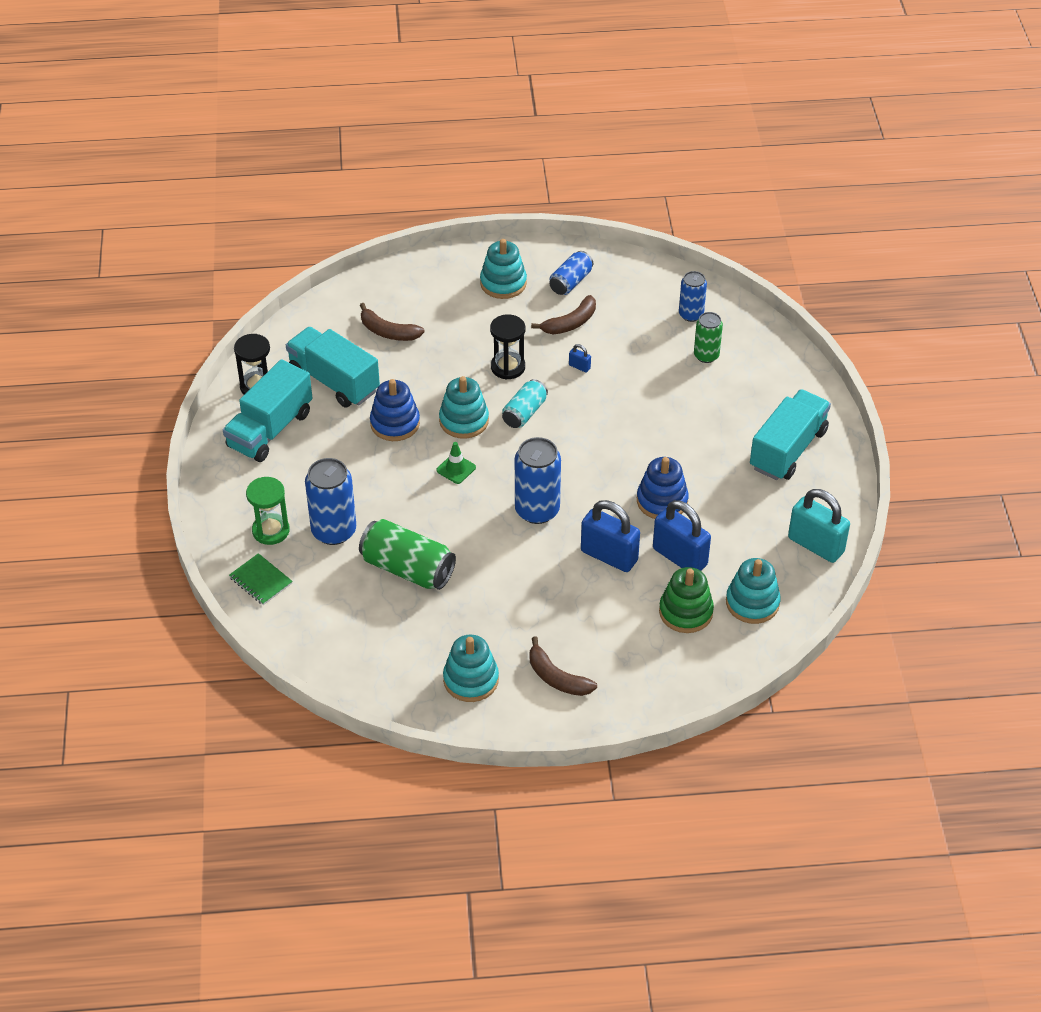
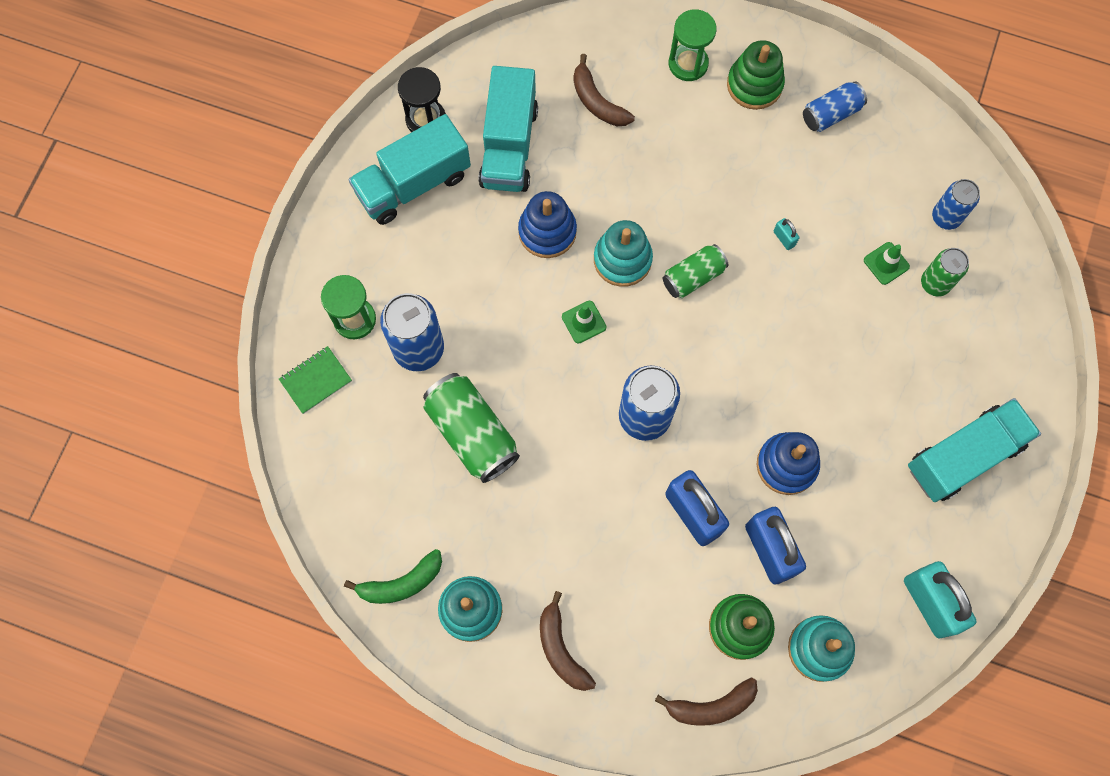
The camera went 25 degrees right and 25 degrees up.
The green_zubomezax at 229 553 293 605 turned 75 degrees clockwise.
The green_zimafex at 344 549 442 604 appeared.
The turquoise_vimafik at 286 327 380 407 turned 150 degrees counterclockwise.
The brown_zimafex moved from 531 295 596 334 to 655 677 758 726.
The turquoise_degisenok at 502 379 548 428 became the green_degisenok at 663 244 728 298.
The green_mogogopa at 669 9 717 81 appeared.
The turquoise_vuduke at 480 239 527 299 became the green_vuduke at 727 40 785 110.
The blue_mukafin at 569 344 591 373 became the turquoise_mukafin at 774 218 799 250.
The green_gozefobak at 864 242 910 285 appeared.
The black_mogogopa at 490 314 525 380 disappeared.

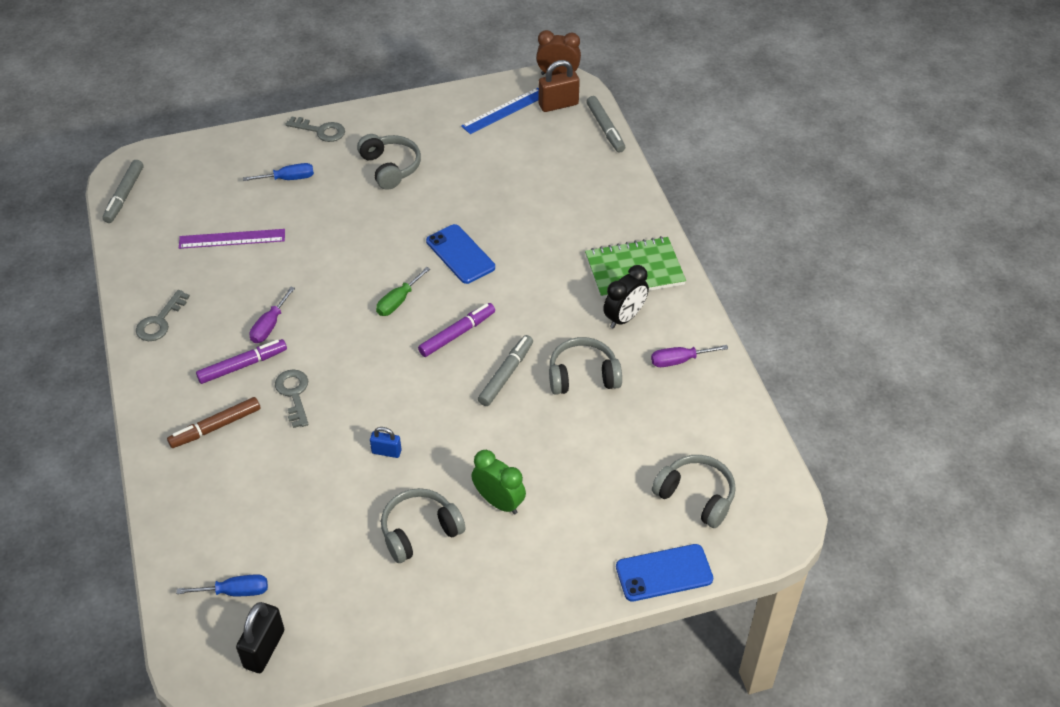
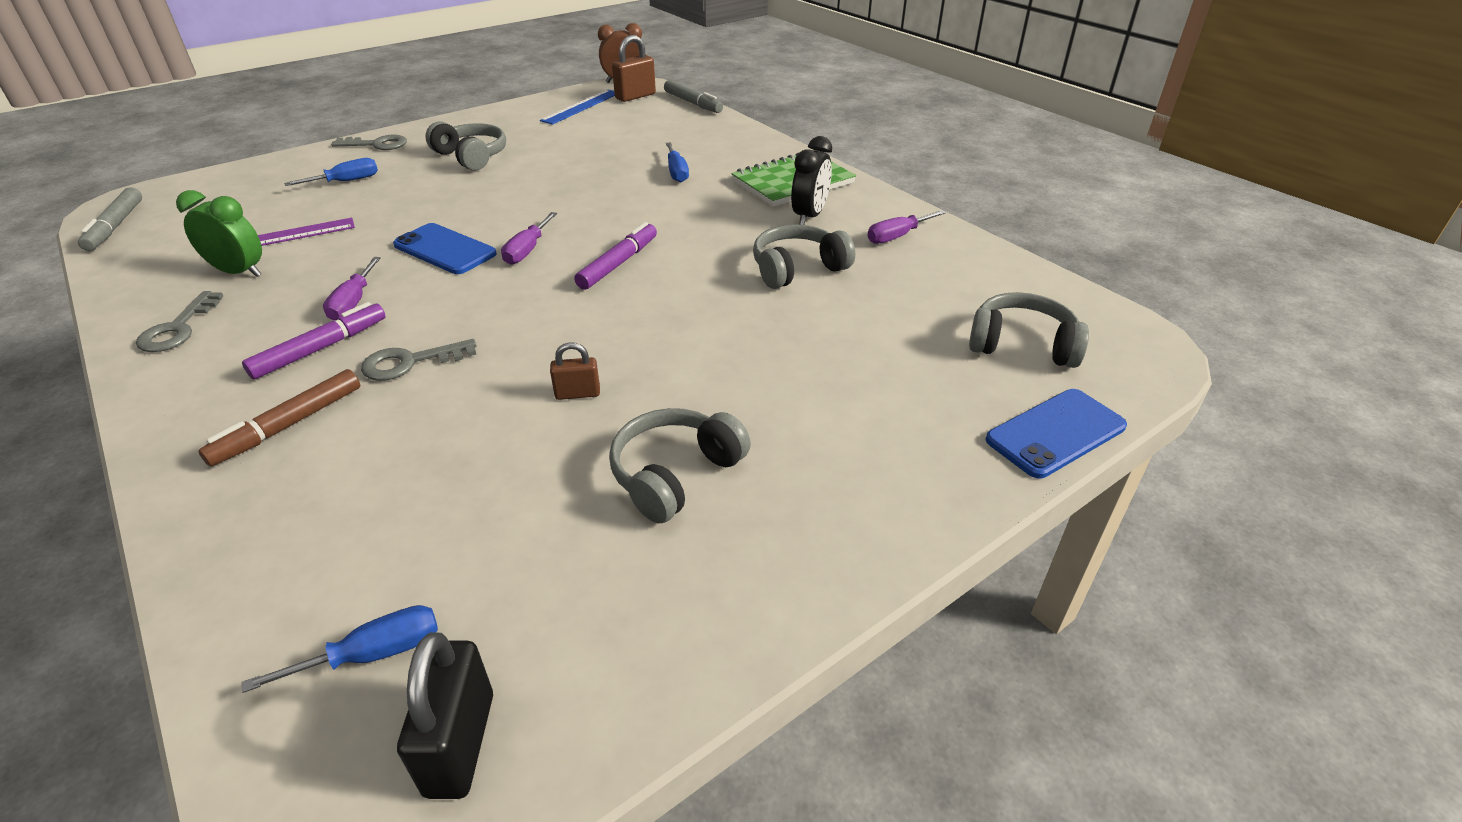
The camera went 20 degrees left and 10 degrees down.
The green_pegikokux moved from 472 450 526 514 to 176 190 262 277.
The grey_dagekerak at 275 369 309 428 turned 75 degrees counterclockwise.
The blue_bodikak moved from 426 224 495 284 to 393 223 497 274.
The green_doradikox at 376 267 430 316 became the purple_doradikox at 501 212 557 265.
The blue_mukafin at 370 427 402 458 became the brown_mukafin at 550 342 600 400.
The blue_doradikox at 666 142 689 182 appeared.
The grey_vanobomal at 478 335 533 406 disappeared.

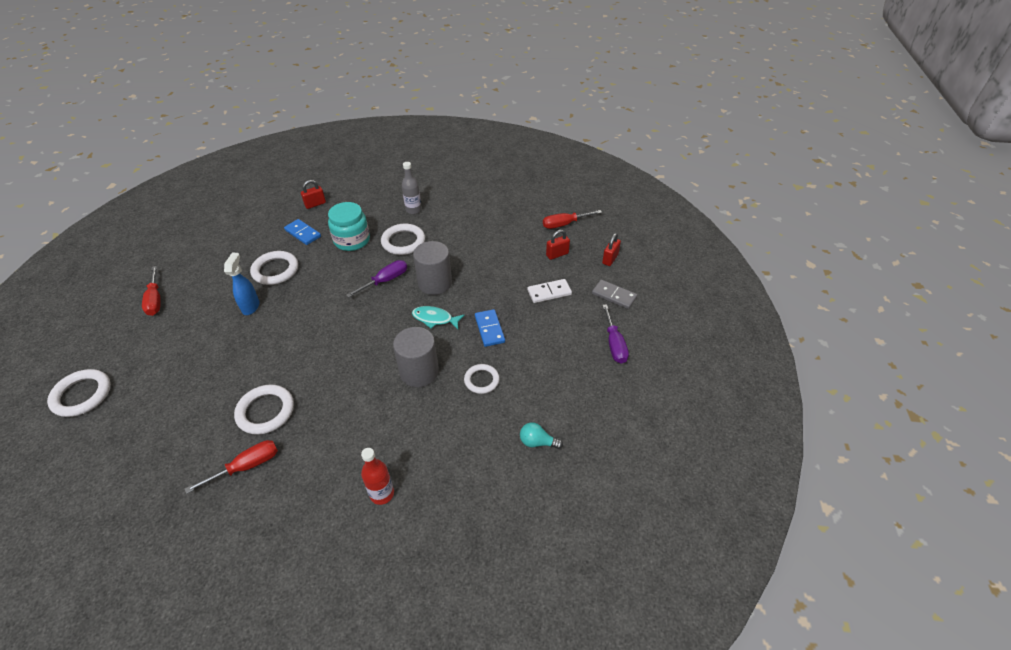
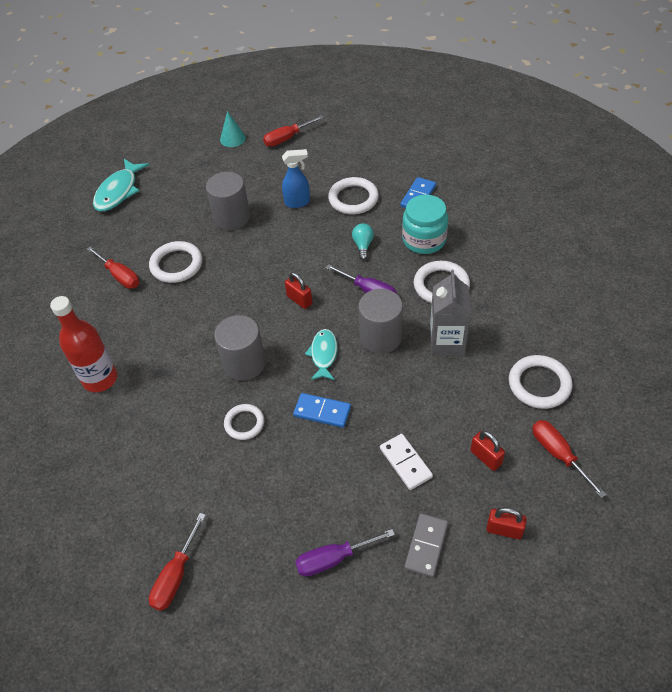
The camera went 80 degrees right and 5 degrees up.
The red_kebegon at 361 448 394 505 changed to 1.55 times the size.
The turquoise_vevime at 93 159 149 211 appeared.
The red_doradikox at 149 513 206 611 appeared.
The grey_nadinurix at 206 172 250 230 appeared.
The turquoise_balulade at 220 111 246 147 appeared.
The red_mukafin moved from 301 180 326 209 to 285 272 312 309.
The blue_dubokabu at 475 309 505 347 turned 45 degrees clockwise.
The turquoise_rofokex moved from 520 422 563 449 to 352 223 374 260.
The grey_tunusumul at 430 270 471 355 appeared.
The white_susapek moved from 47 369 111 417 to 509 355 573 409.
The grey_kebegon at 402 162 422 214 disappeared.

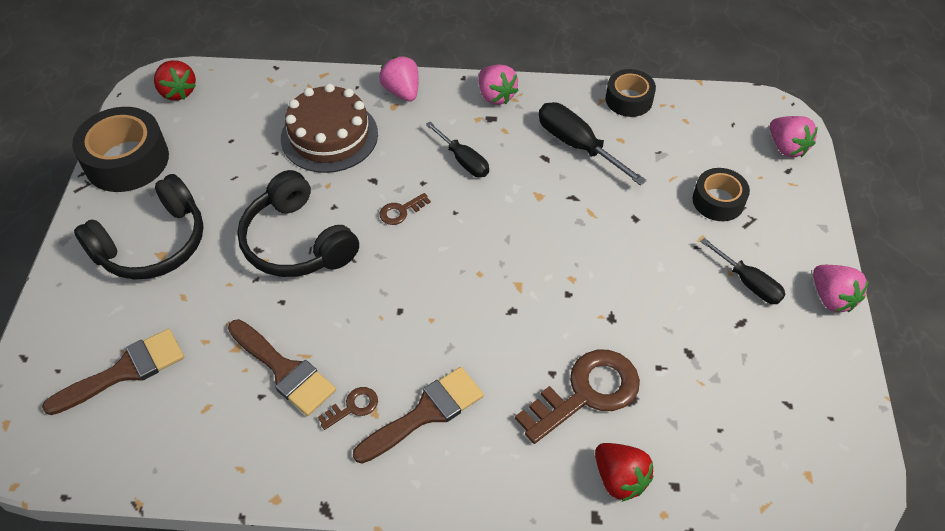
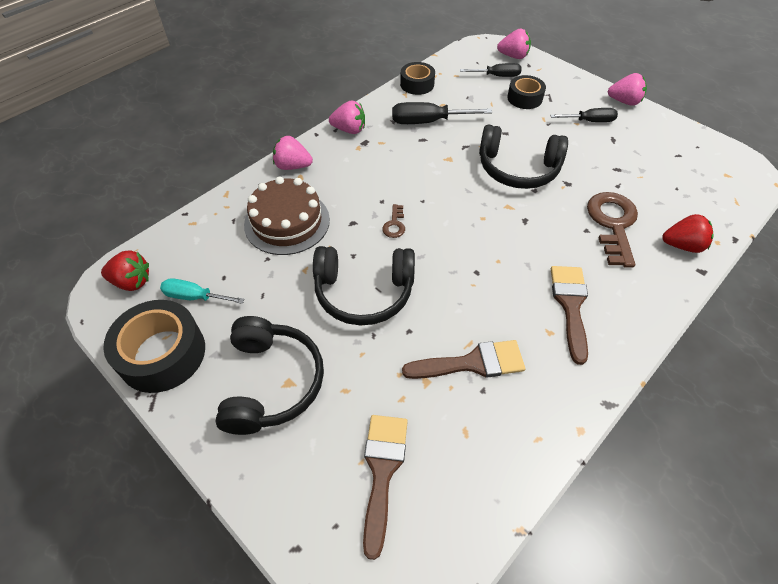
The camera went 50 degrees left and 0 degrees up.
The turquoise_doradikox at 160 278 245 304 appeared.
The black_doradikox moved from 425 122 489 177 to 460 63 522 77.
The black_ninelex at 479 124 568 189 appeared.
The brown_dagekerak at 318 387 378 430 disappeared.

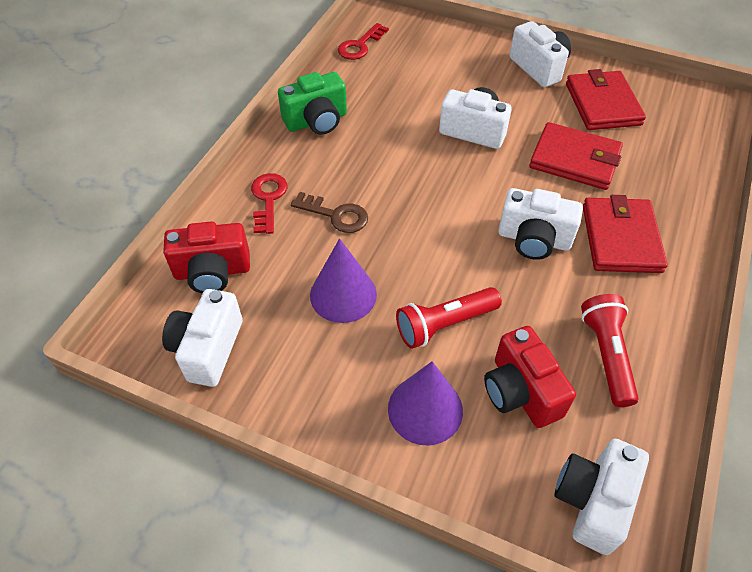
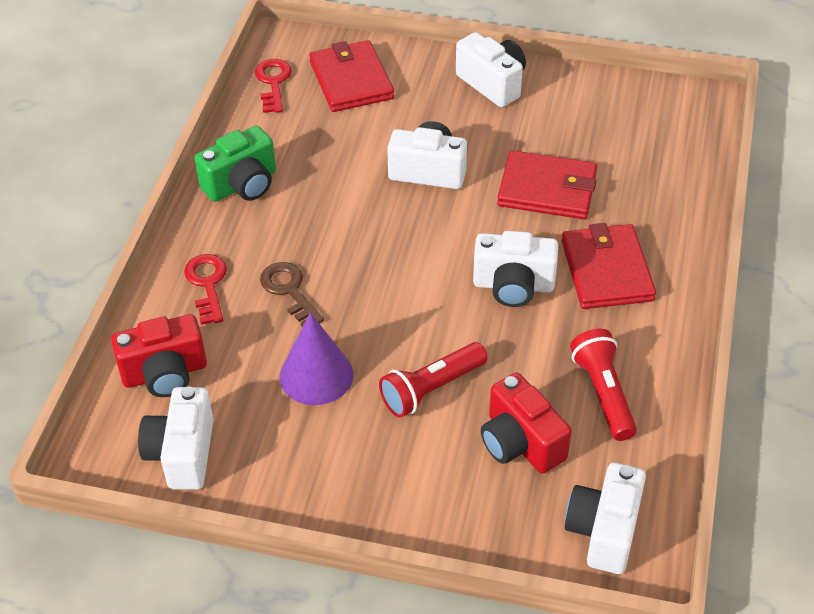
The camera went 10 degrees left and 5 degrees down.
The red_dagekerak at 338 23 389 60 turned 150 degrees clockwise.
The brown_dagekerak at 291 192 368 233 turned 135 degrees counterclockwise.
The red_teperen moved from 566 69 646 130 to 309 40 394 112.
The purple_balulade at 388 361 463 445 disappeared.

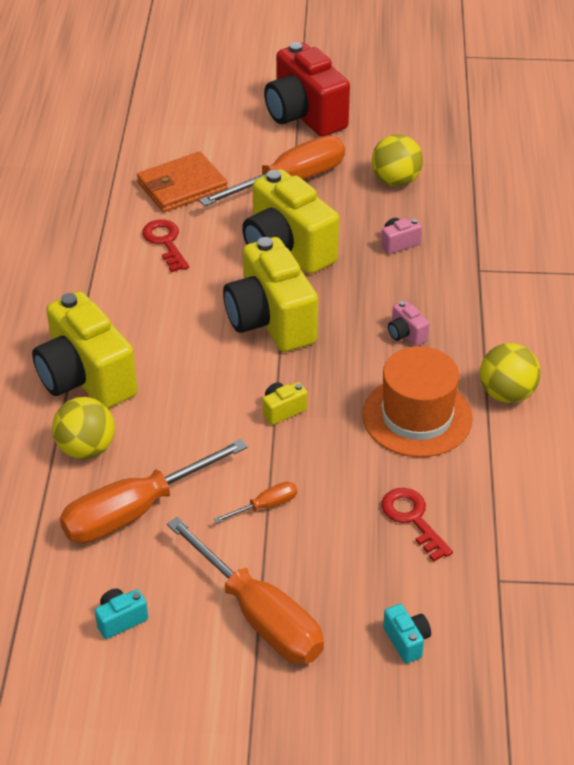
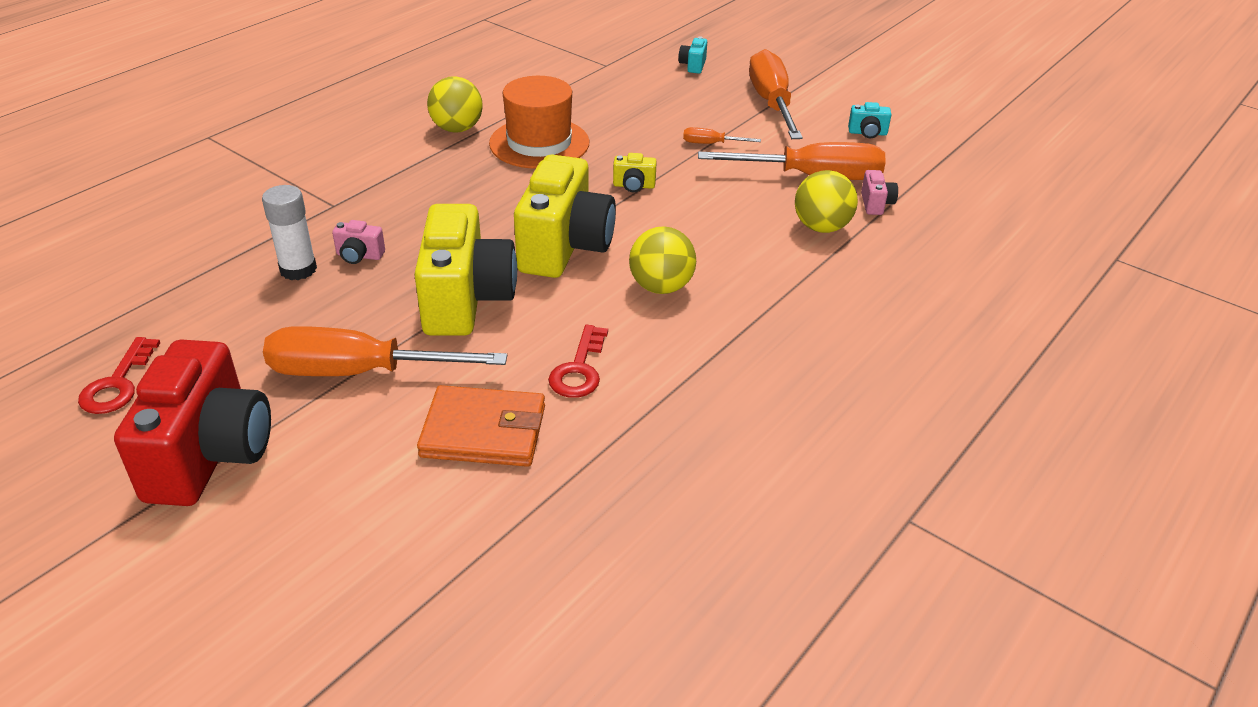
The camera went 145 degrees left and 5 degrees down.
The red_dagekerak moved from 381 488 453 562 to 78 337 160 414.
The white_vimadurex at 262 185 317 280 appeared.
The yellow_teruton moved from 372 134 423 186 to 629 226 696 294.
The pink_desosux moved from 388 300 429 346 to 861 170 898 215.
The yellow_desosux at 32 291 138 409 disappeared.

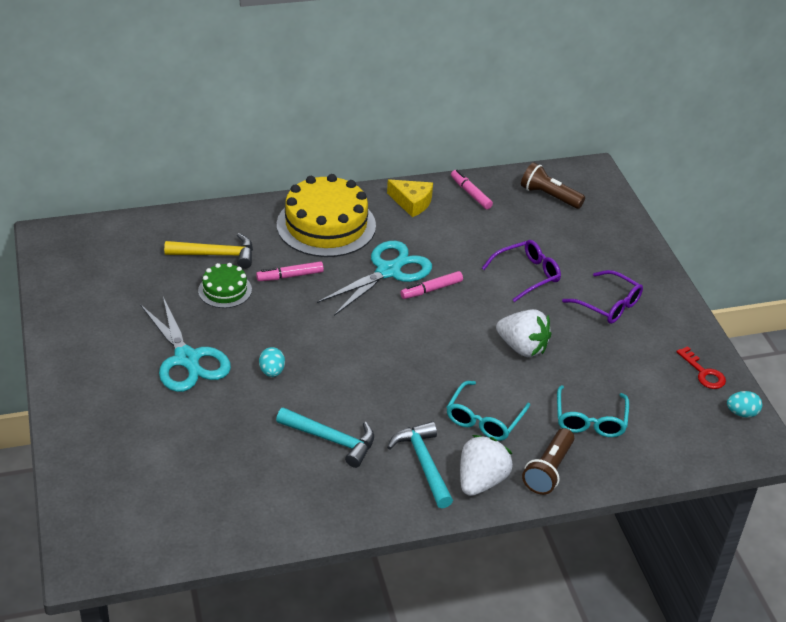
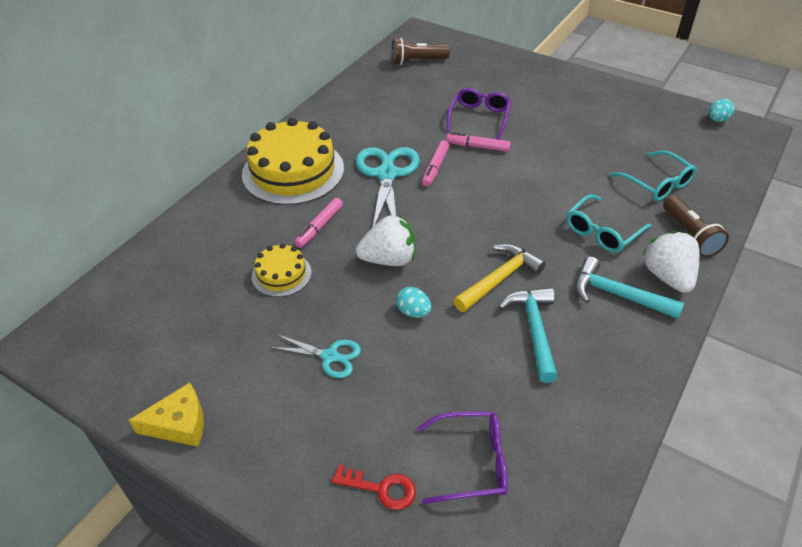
The camera went 40 degrees left and 5 degrees up.
The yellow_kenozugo moved from 387 180 433 217 to 129 383 204 447.
The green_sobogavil at 198 263 252 308 became the yellow_sobogavil at 252 243 312 297.
The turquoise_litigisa at 140 297 231 392 changed to 0.56 times the size.
The red_dagekerak moved from 676 346 726 389 to 332 465 416 510.
The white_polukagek moved from 496 309 551 357 to 356 215 416 266.
The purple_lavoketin moved from 562 270 643 324 to 417 411 508 504.
The pink_vanobomal moved from 451 170 493 209 to 446 132 510 152.
The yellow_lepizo moved from 164 233 253 269 to 453 244 546 312.
The turquoise_lepizo at 276 407 374 468 turned 75 degrees counterclockwise.
The turquoise_lavoketin at 447 381 530 441 turned 60 degrees clockwise.

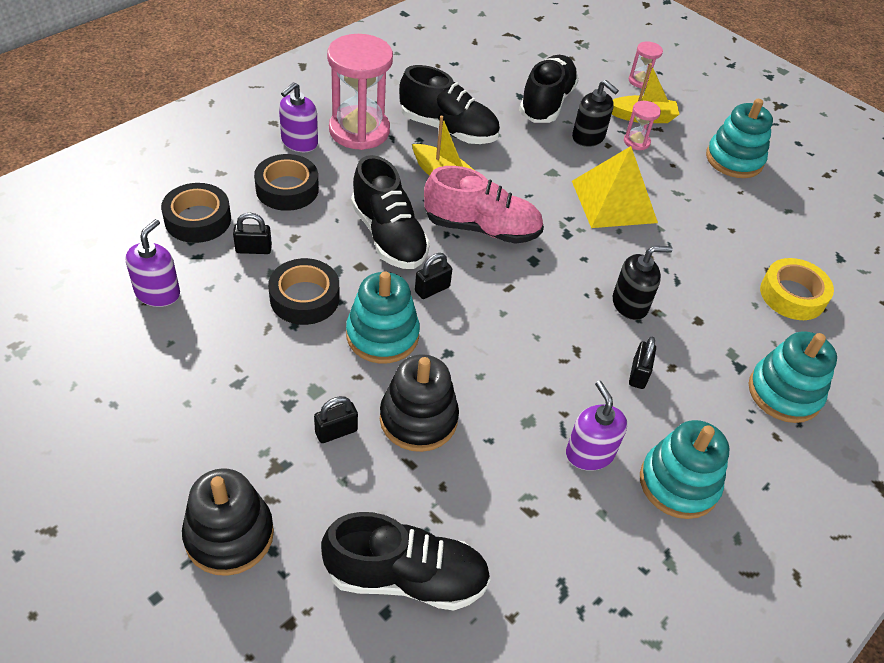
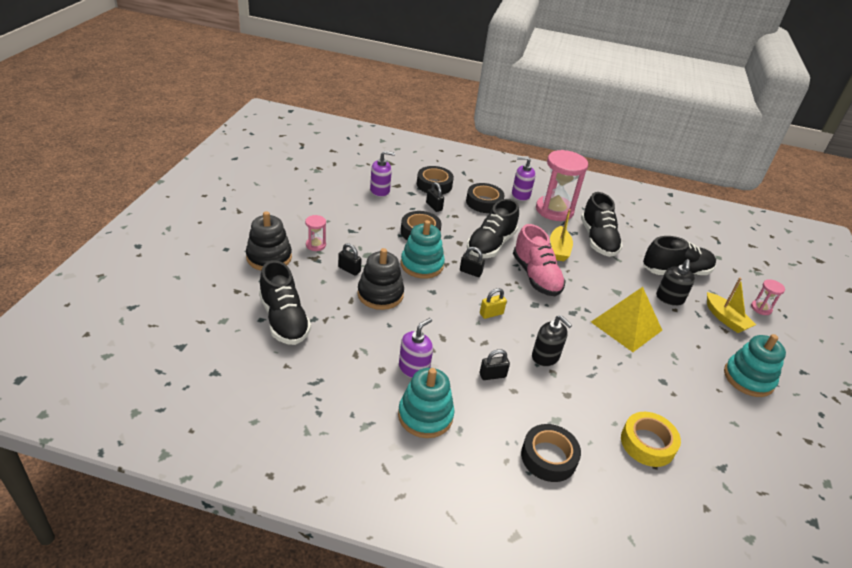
The camera went 60 degrees right and 10 degrees down.
The pink_mogogopa moved from 624 101 661 150 to 305 215 326 251.
The yellow_mukafin at 480 288 507 319 appeared.
The turquoise_vuduke at 749 332 837 423 was replaced by the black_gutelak at 521 424 581 482.

